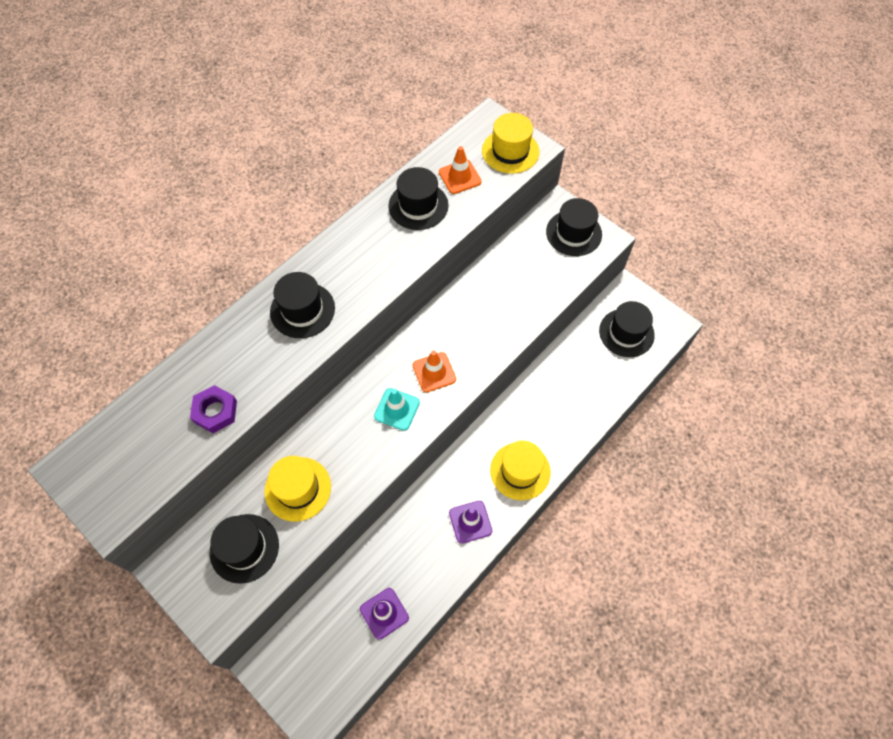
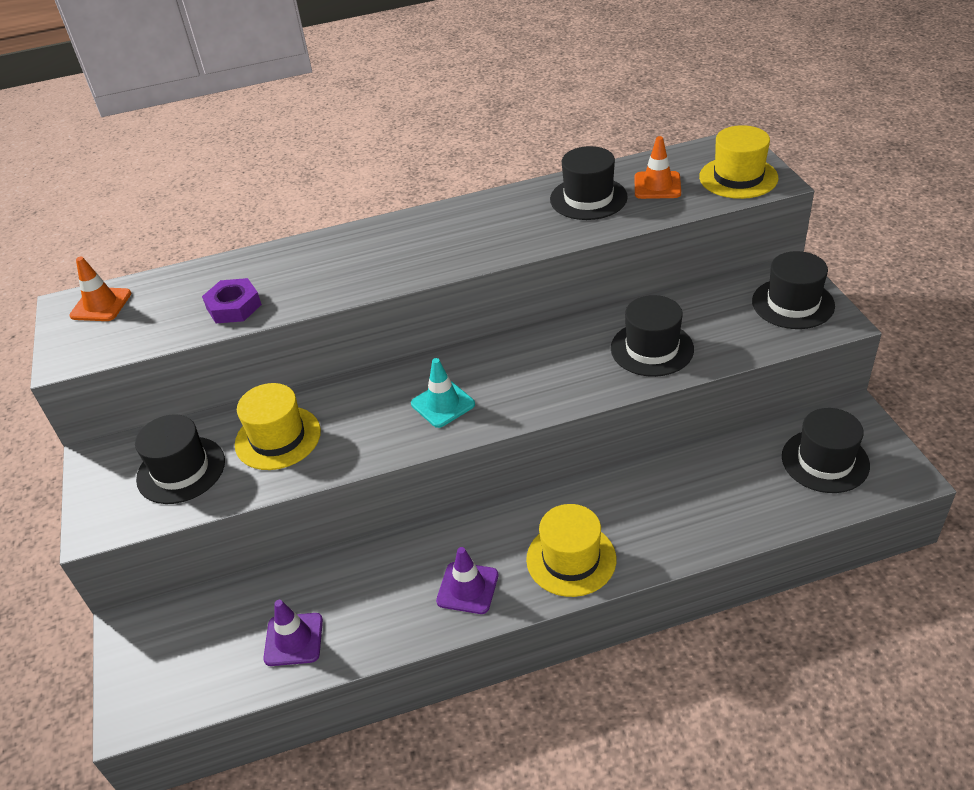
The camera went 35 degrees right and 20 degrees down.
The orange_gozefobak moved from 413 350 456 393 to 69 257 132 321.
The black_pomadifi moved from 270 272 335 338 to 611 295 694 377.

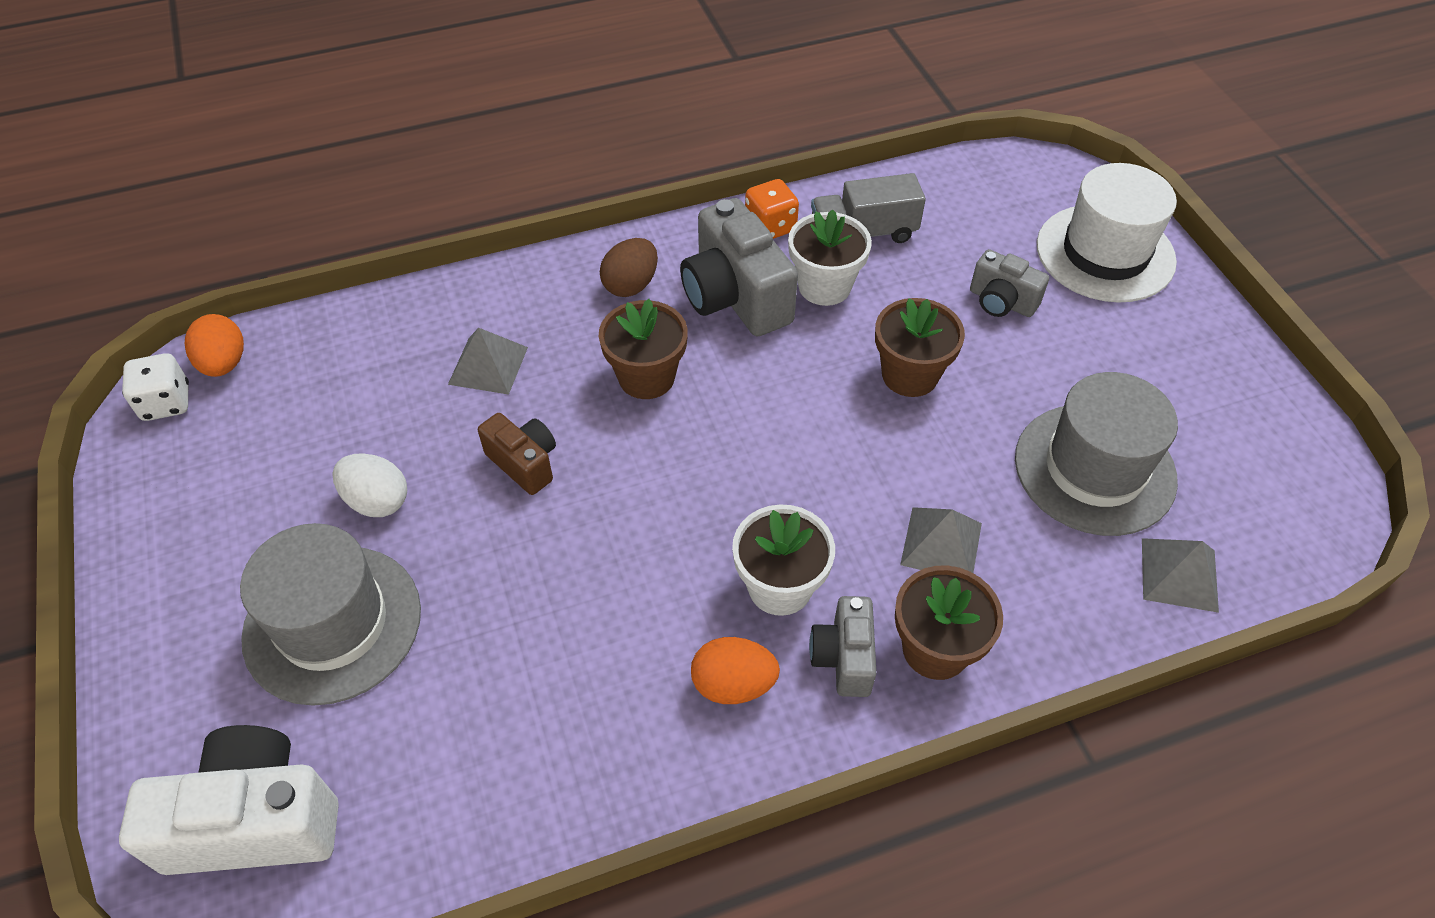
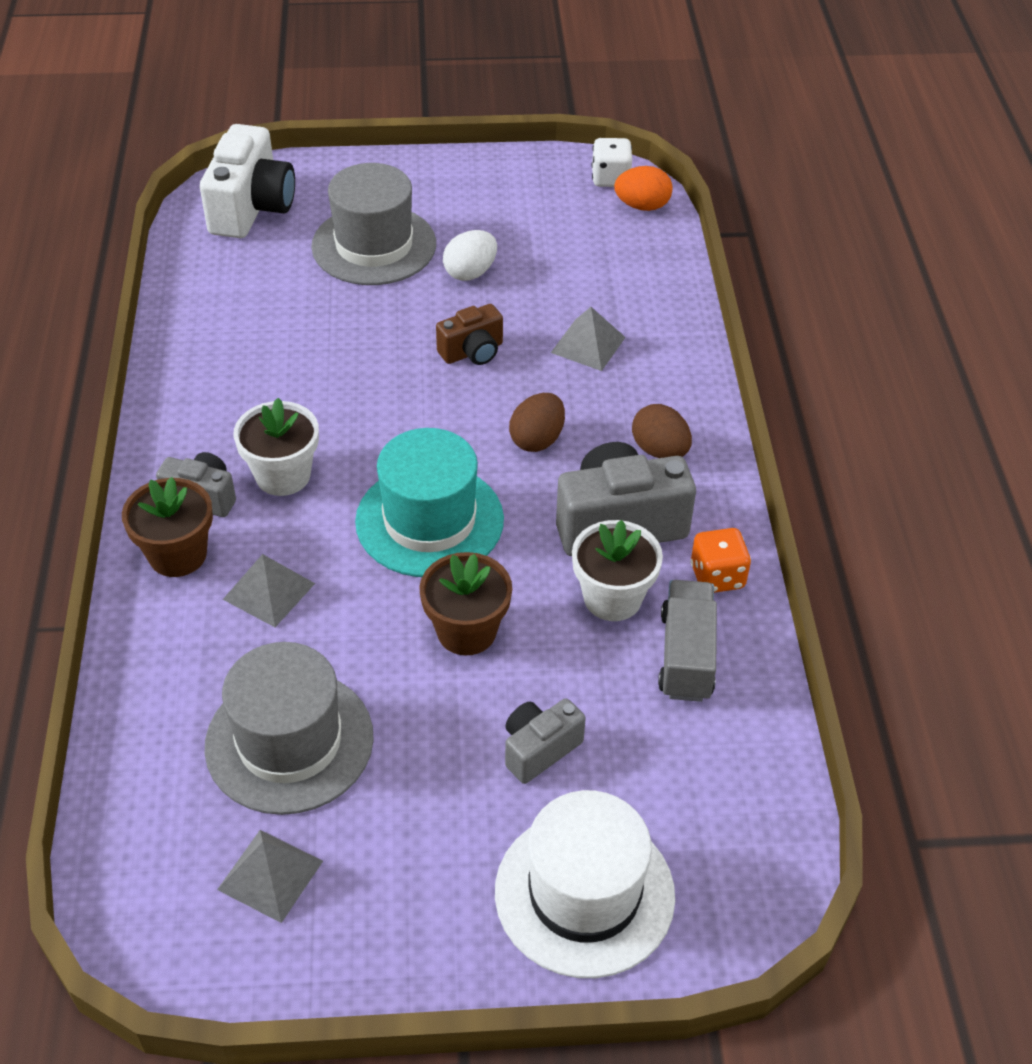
The camera went 105 degrees right and 5 degrees down.
The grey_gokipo moved from 1142 538 1219 613 to 217 830 323 923.
The turquoise_pomadifi at 355 428 504 577 appeared.
The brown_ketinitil at 599 299 688 399 was replaced by the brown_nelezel at 509 393 565 452.
The orange_nelezel at 691 637 780 704 disappeared.

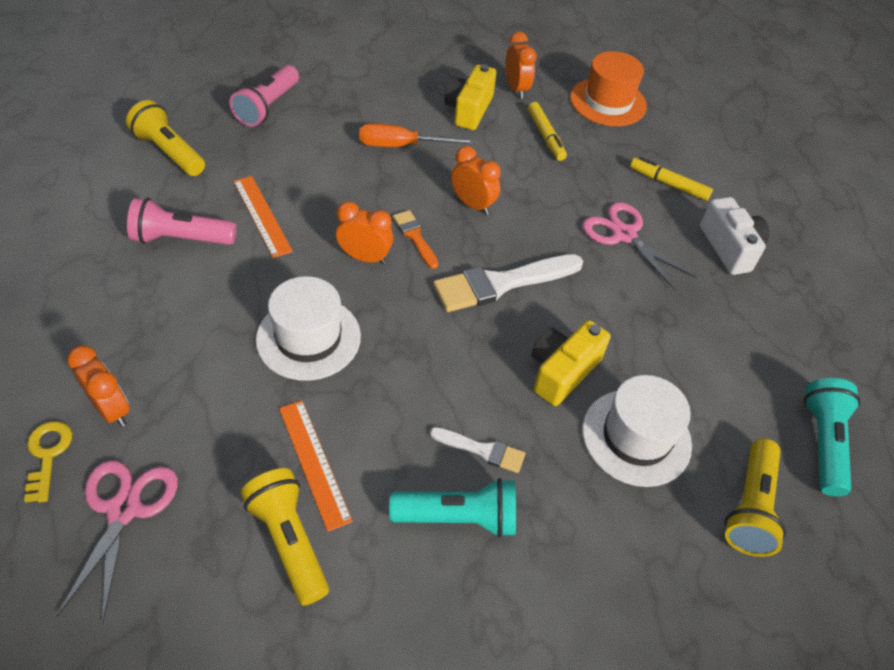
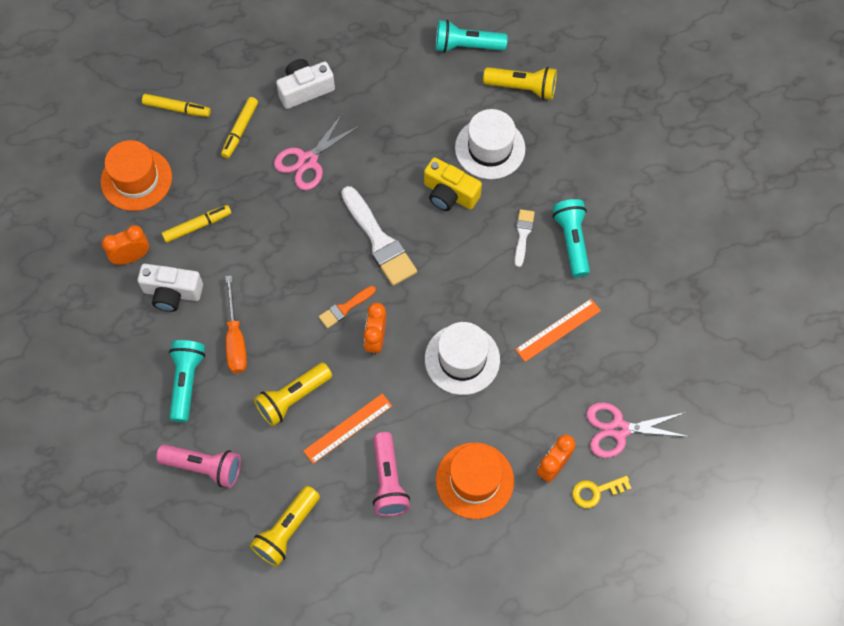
The camera went 95 degrees left and 15 degrees up.
The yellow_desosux at 444 64 496 130 became the white_desosux at 137 264 203 312.
The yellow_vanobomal at 142 94 211 117 appeared.
The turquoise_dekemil at 169 340 205 422 appeared.
The yellow_dekemil moved from 241 468 329 606 to 254 363 332 427.
The orange_pomadifi at 436 443 514 519 appeared.
The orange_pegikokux at 451 146 501 215 disappeared.

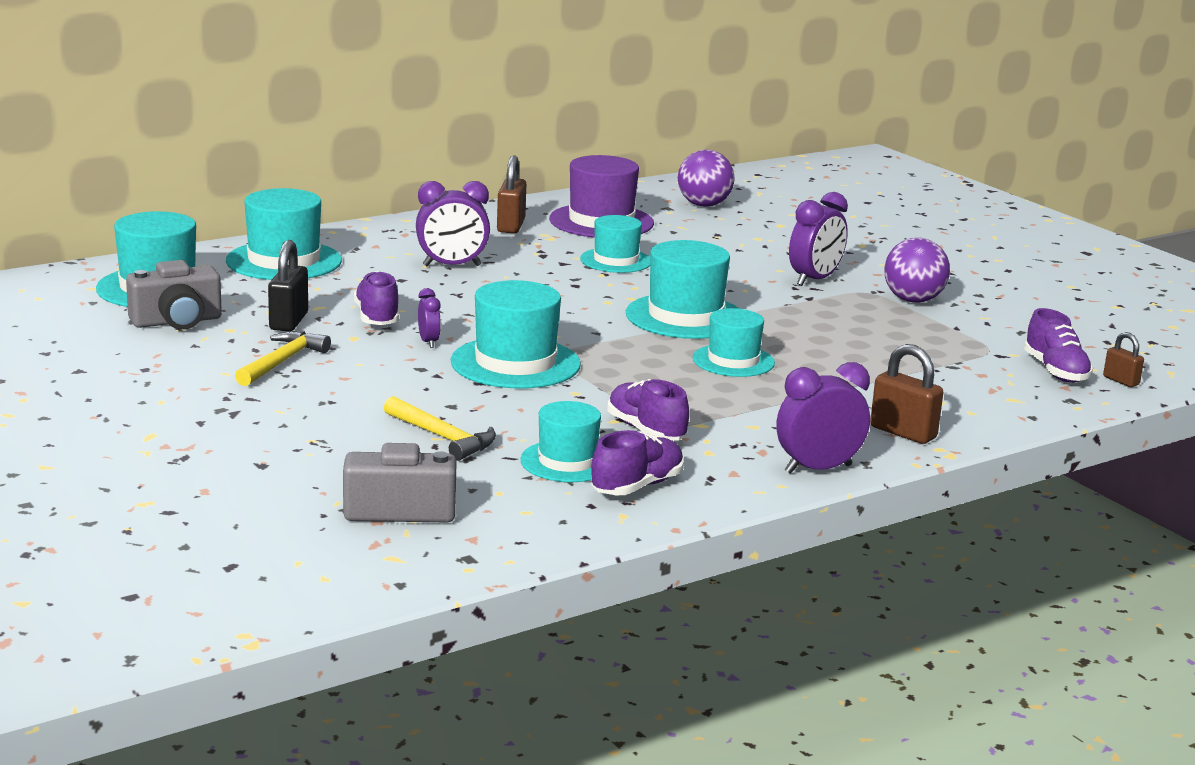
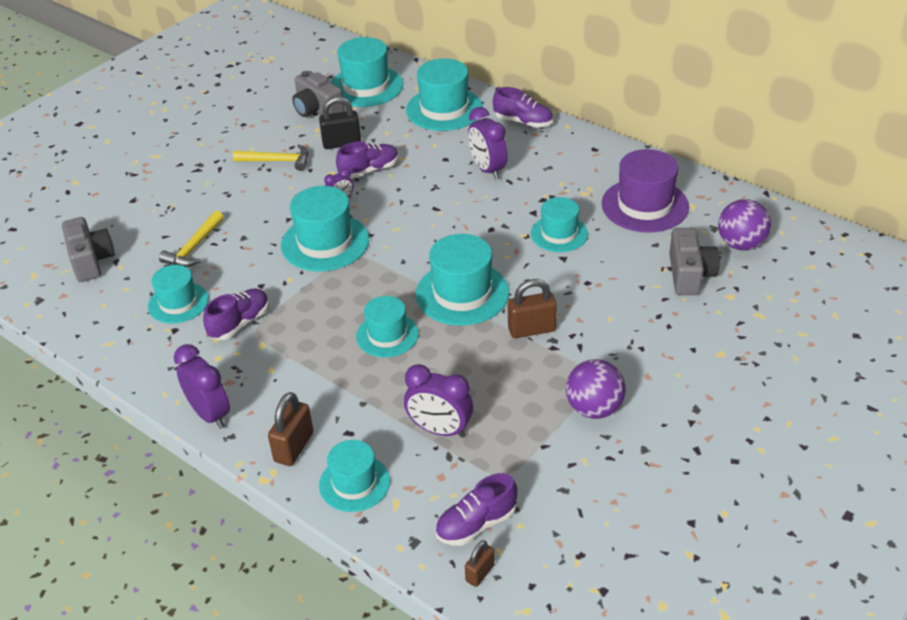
The camera went 75 degrees right and 20 degrees up.
The turquoise_pomadifi at 319 440 390 512 appeared.
The purple_pegikokux moved from 789 192 848 286 to 404 364 473 438.
The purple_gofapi moved from 591 430 684 495 to 493 87 553 128.
The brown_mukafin moved from 497 155 526 233 to 508 279 557 338.
The grey_desosux at 669 228 720 295 appeared.

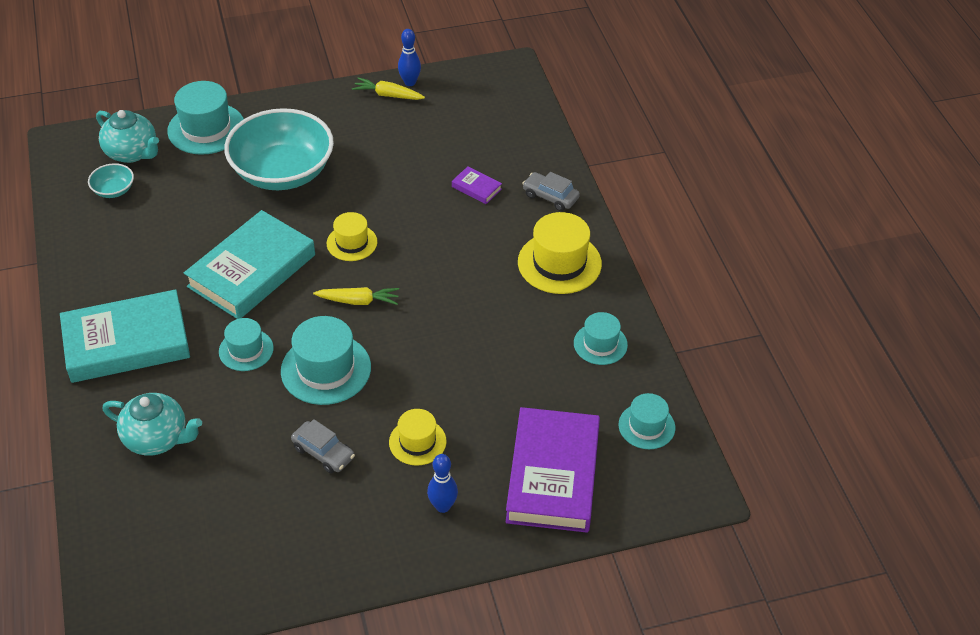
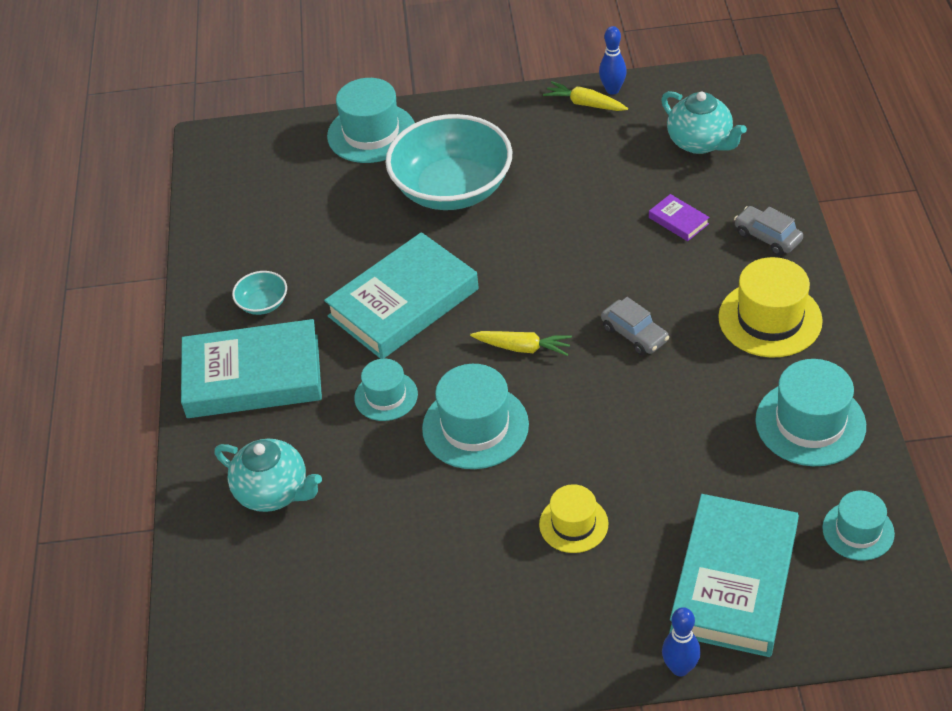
The camera went 15 degrees right and 0 degrees up.
The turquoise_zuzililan moved from 88 163 134 198 to 232 271 287 315.
The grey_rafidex moved from 291 419 355 474 to 601 297 669 355.
The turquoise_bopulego moved from 96 110 159 163 to 661 91 747 154.
The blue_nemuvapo moved from 427 454 458 513 to 662 607 701 676.
The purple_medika at 506 407 600 533 became the turquoise_medika at 669 494 799 657.
The turquoise_pomadifi at 574 312 628 365 changed to 1.64 times the size.
The yellow_pomadifi at 327 212 377 261 disappeared.

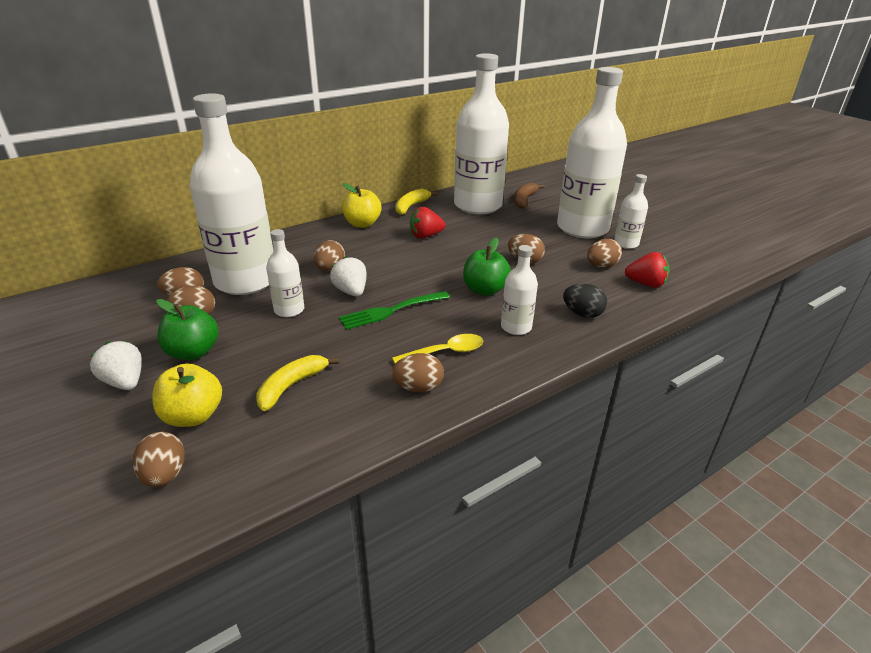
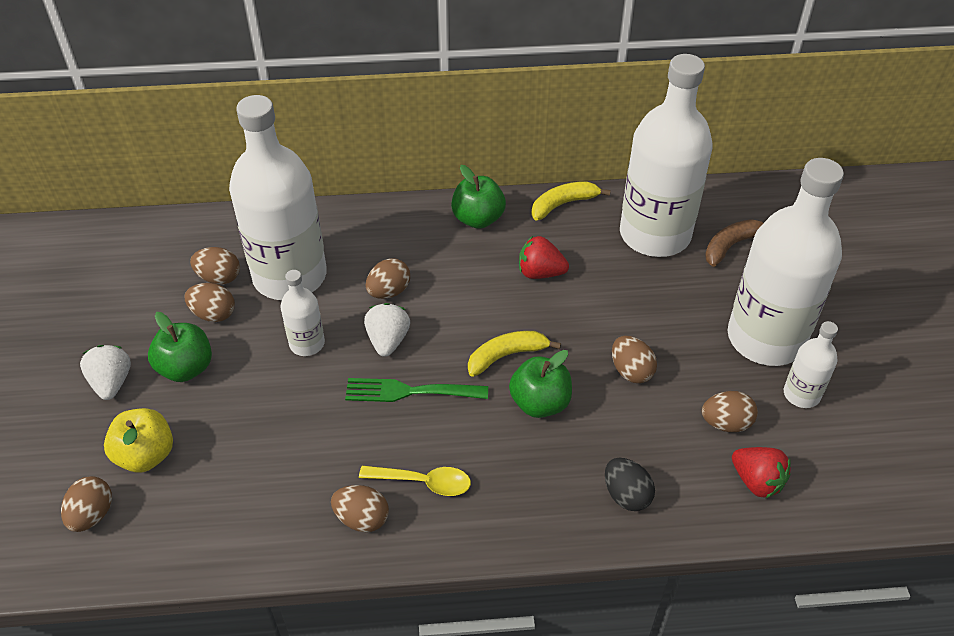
The camera went 30 degrees right and 15 degrees up.
The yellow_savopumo at 342 183 381 228 became the green_savopumo at 451 165 506 229.
The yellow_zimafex moved from 256 355 339 411 to 468 331 561 377.
The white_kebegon at 501 245 538 335 disappeared.

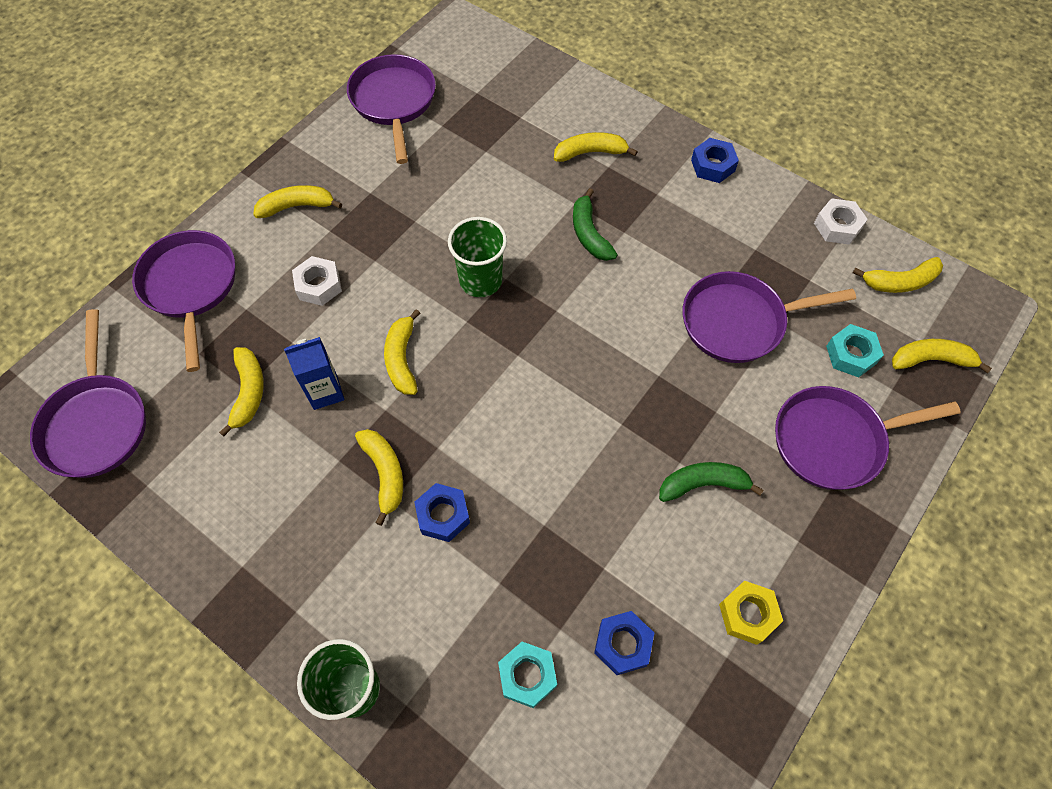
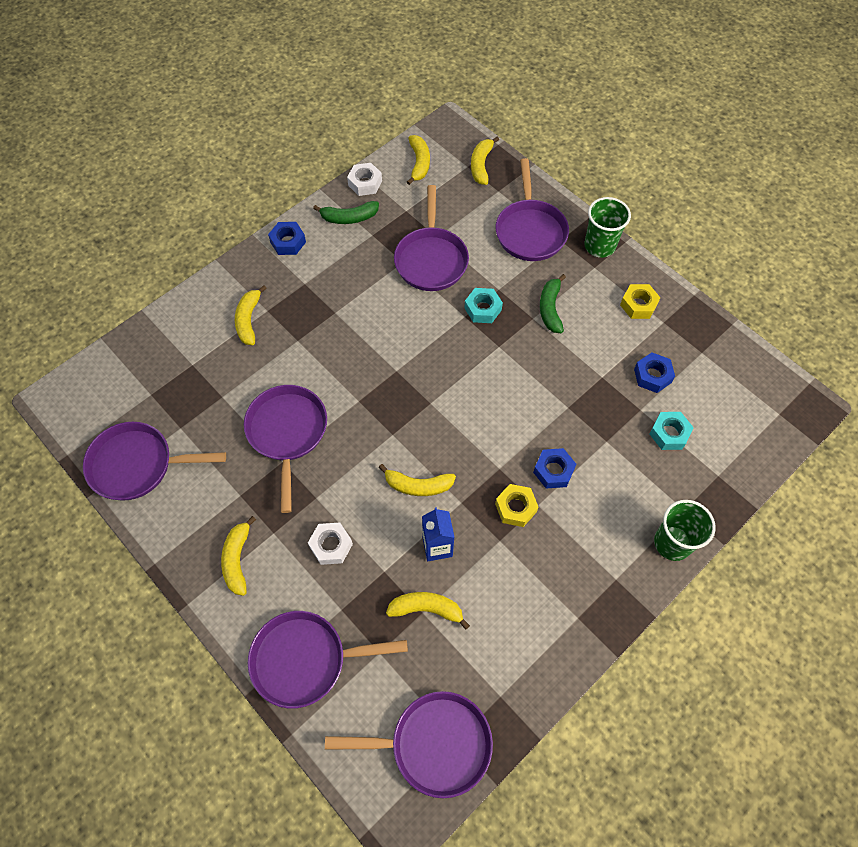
The camera went 80 degrees left and 0 degrees up.
The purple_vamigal at 244 385 327 513 appeared.
The green_zimafex moved from 573 188 618 261 to 313 201 379 224.
The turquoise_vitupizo moved from 826 324 884 377 to 464 288 503 323.
The yellow_zimafex at 355 429 403 526 was replaced by the yellow_vitupizo at 495 484 538 527.
The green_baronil moved from 448 217 507 297 to 584 197 631 258.

